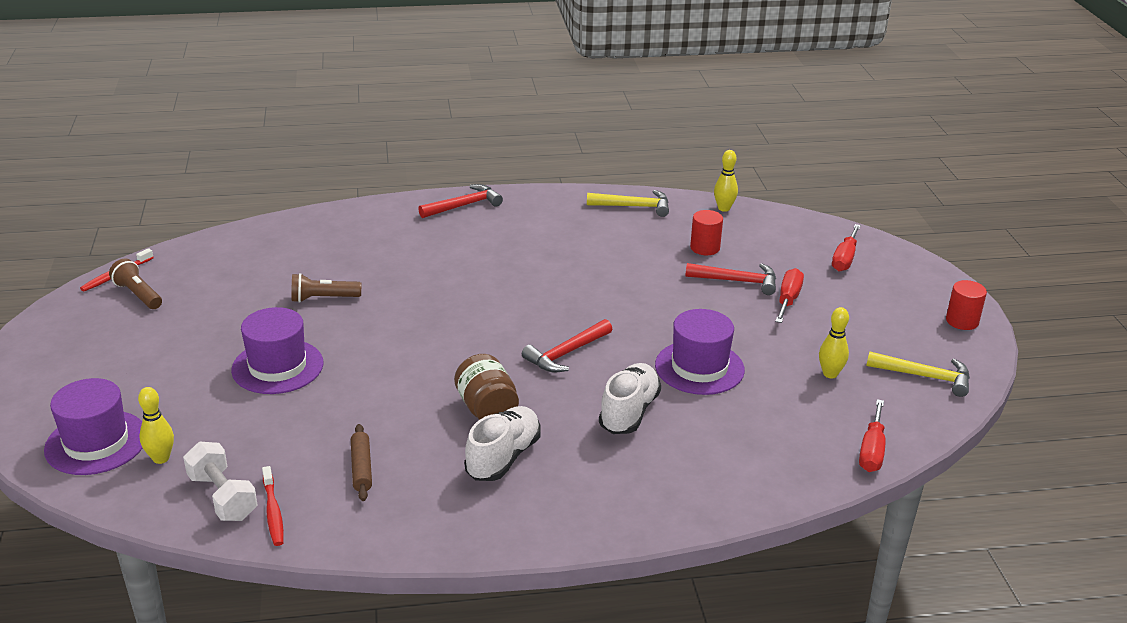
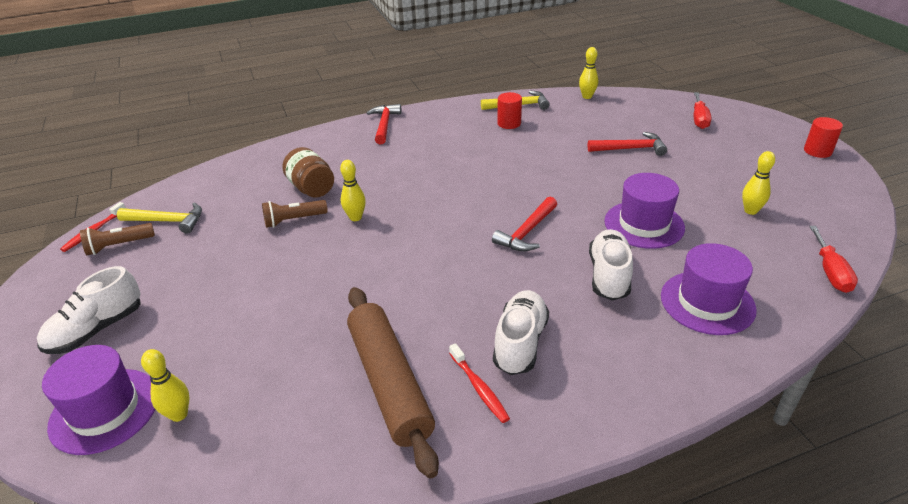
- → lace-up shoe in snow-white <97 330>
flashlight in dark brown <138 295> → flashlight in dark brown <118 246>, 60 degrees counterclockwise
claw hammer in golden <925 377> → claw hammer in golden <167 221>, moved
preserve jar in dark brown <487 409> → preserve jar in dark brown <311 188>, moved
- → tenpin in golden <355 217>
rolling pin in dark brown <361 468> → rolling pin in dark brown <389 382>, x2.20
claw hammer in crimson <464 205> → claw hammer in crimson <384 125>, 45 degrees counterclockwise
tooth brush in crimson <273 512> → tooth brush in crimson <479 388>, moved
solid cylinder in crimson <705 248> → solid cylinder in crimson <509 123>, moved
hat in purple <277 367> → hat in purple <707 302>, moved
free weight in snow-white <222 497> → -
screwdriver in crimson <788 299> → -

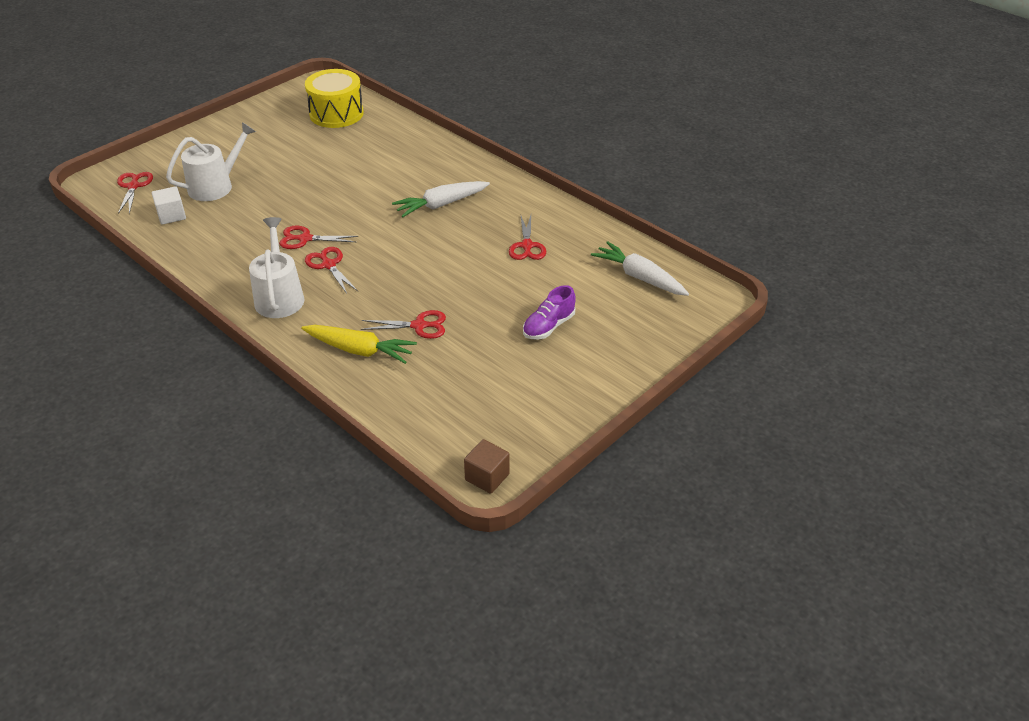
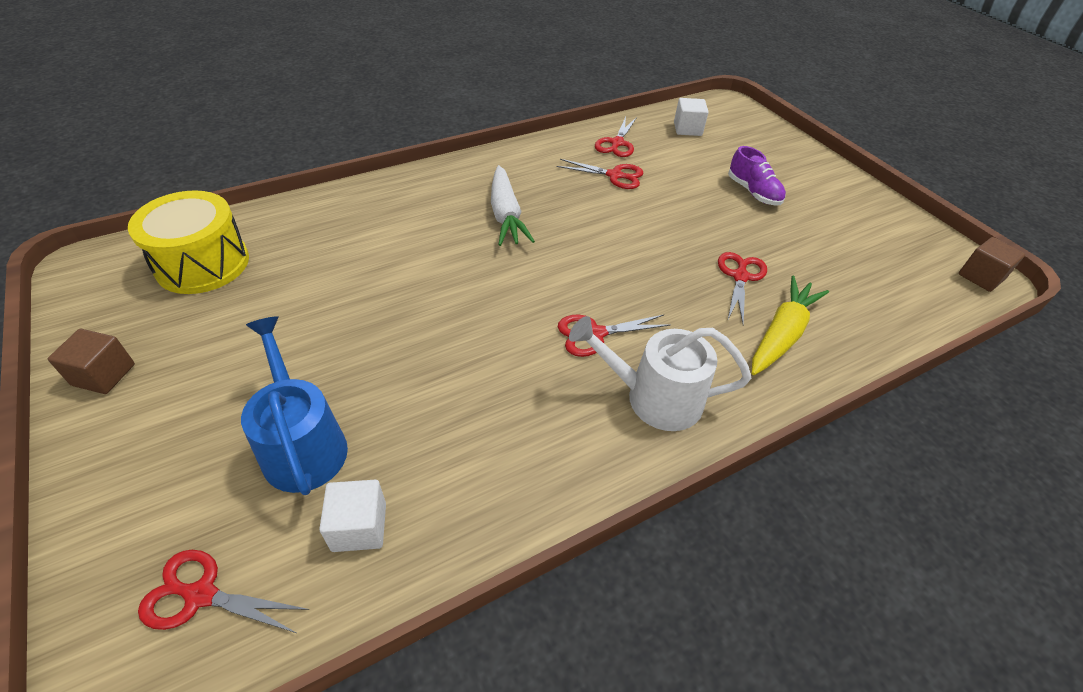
- → block in dark brown <104 375>
sprinkling can in snow-white <215 186> → sprinkling can in cobalt <302 445>
pair of scissors in crimson <305 239> → pair of scissors in crimson <617 143>, moved
root vegetable in snow-white <639 277> → block in snow-white <687 129>

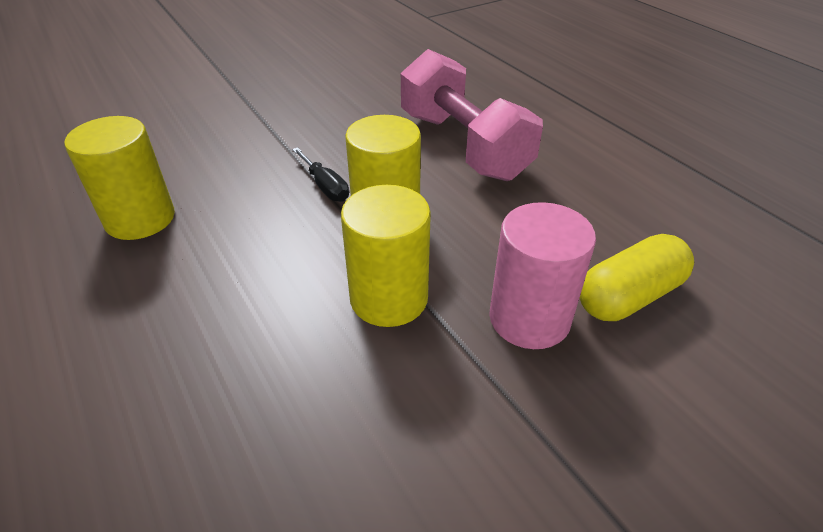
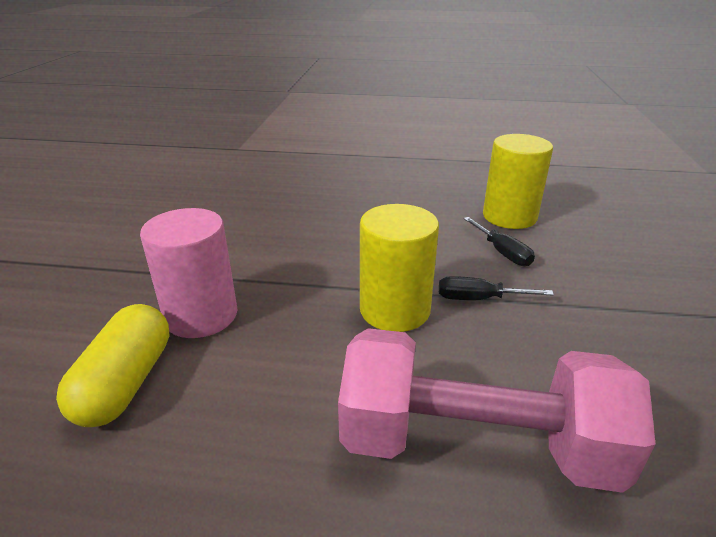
- → screwdriver in jet-black <502 252>
solid cylinder in golden <389 298> → -

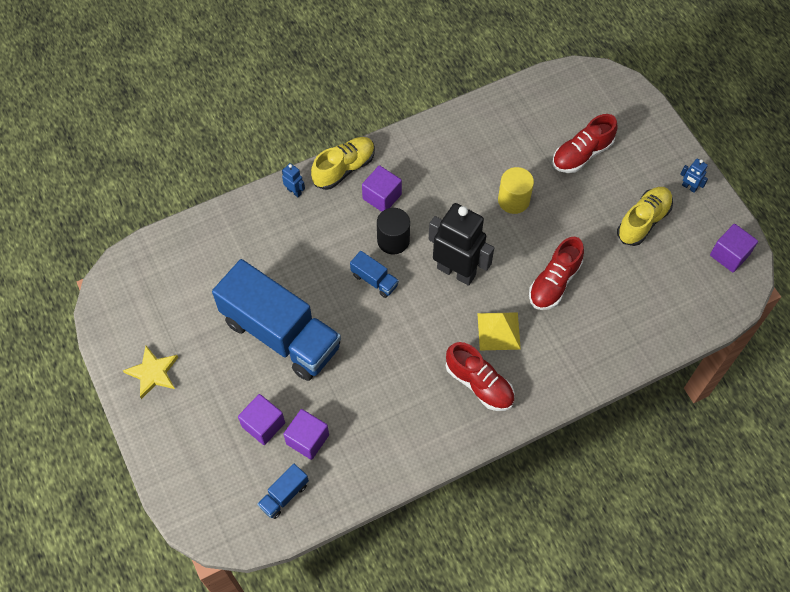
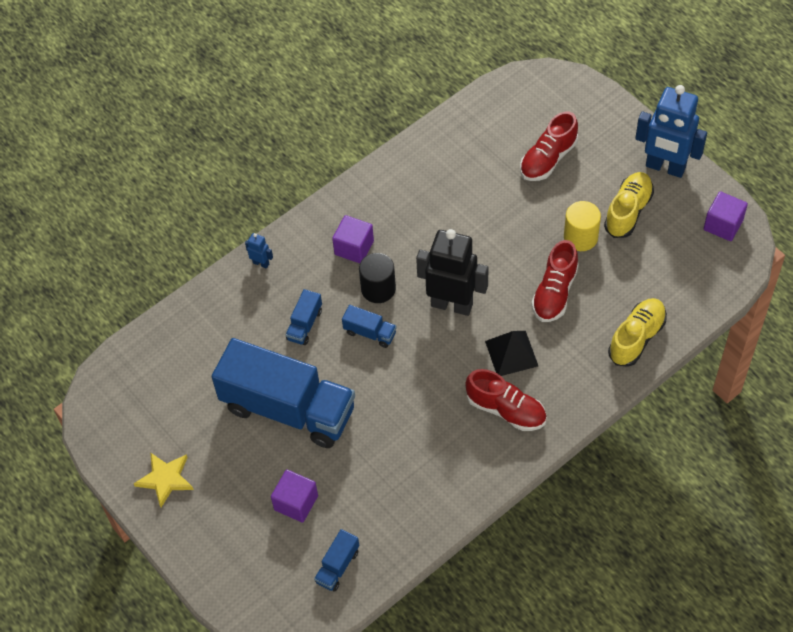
- → lorry in cobalt <304 325>
pyramid shape in golden <498 331> → pyramid shape in jet-black <511 353>
solid cylinder in golden <513 200> → solid cylinder in golden <580 237>, moved
lace-up shoe in golden <344 168> → lace-up shoe in golden <636 338>, moved
toy robot in cobalt <689 187> → toy robot in cobalt <665 167>, x2.43
block in purple <307 439> → -

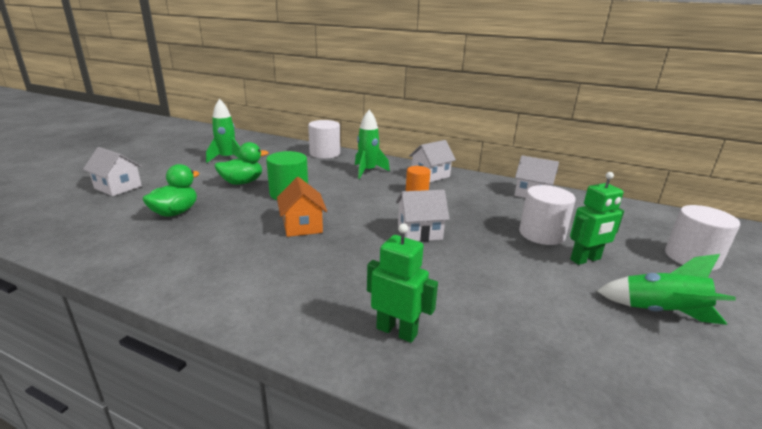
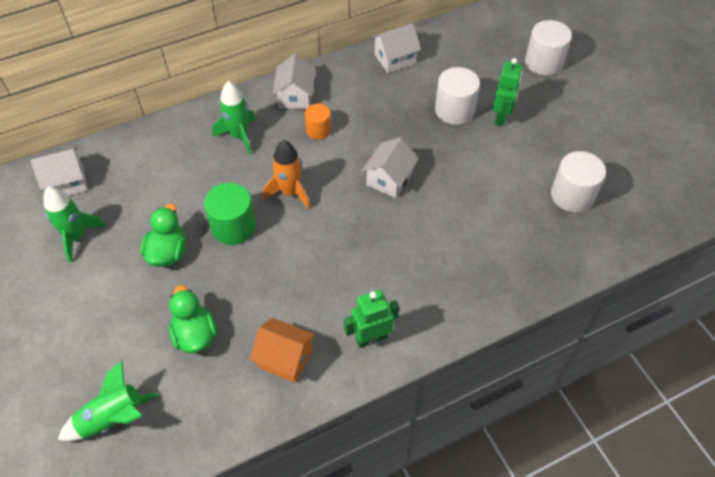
house in snow-white <118 187> → house in snow-white <67 182>, moved
rocket in emerald <660 312> → rocket in emerald <113 418>, moved
house in bright orange <302 226> → house in bright orange <285 358>, moved
- → rocket in bright orange <290 192>
toy robot in emerald <397 331> → toy robot in emerald <371 338>, moved
solid cylinder in snow-white <324 153> → solid cylinder in snow-white <572 195>, moved

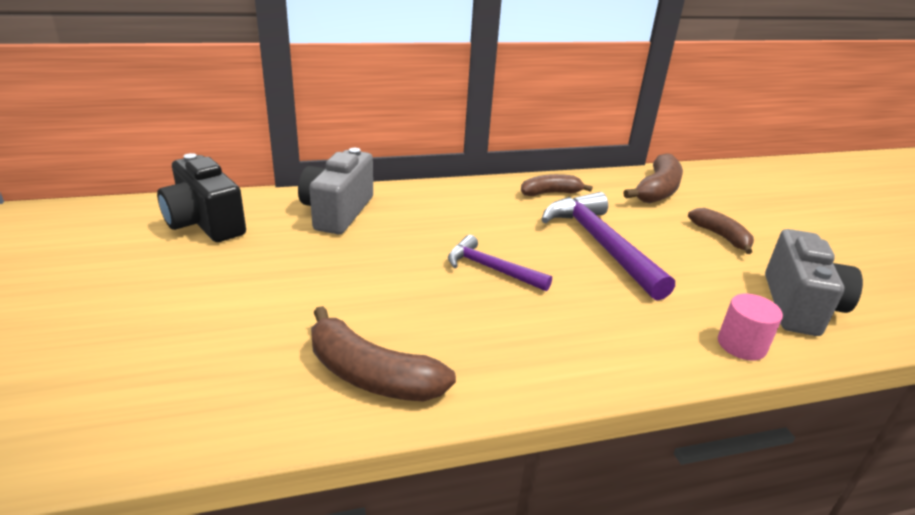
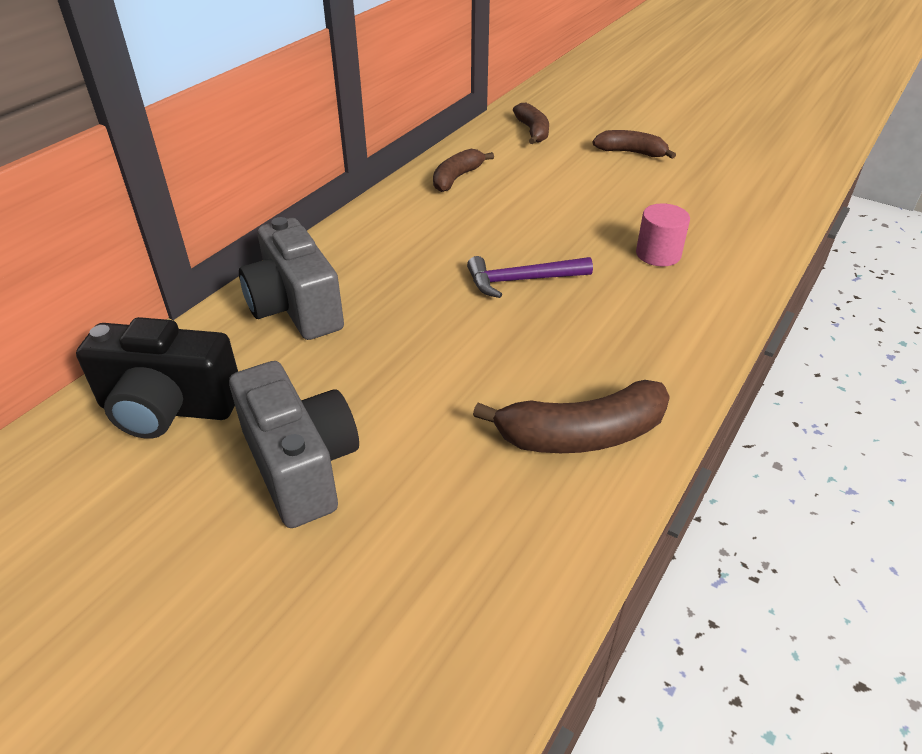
camera in gray <799 306> → camera in gray <301 466>, moved
banana in dark brown <657 190> → banana in dark brown <533 131>, x0.66
solid cylinder in pink <741 345> → solid cylinder in pink <658 254>, moved
claw hammer in purple <601 245> → -

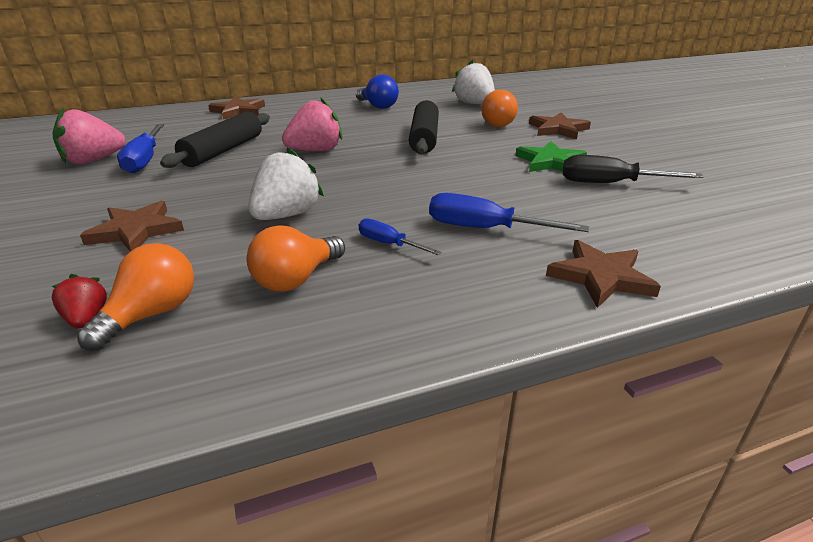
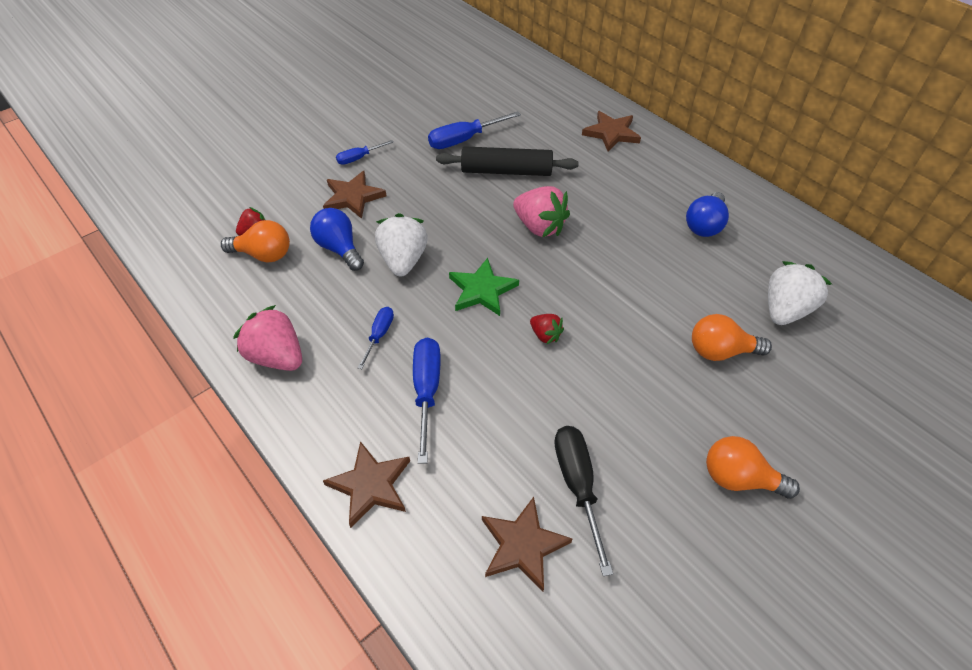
toy strawberry in pink <93 160> → toy strawberry in pink <277 356>, moved
- → lightbulb in cobalt <339 248>
- → screwdriver in cobalt <359 158>
toy strawberry in snow-white <286 215> → toy strawberry in snow-white <403 260>, 105 degrees counterclockwise
star in emerald <550 162> → star in emerald <482 290>, moved
star in dark brown <558 129> → star in dark brown <522 545>, moved
- → toy strawberry in crimson <545 335>
lightbulb in bright orange <296 279> → lightbulb in bright orange <739 478>, moved
rolling pin in jet-black <424 138> → -

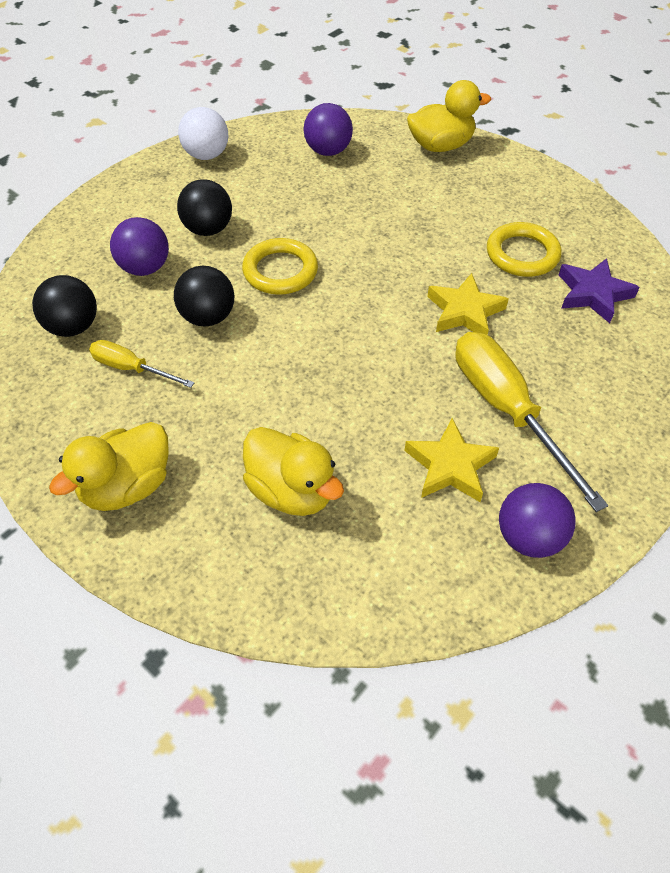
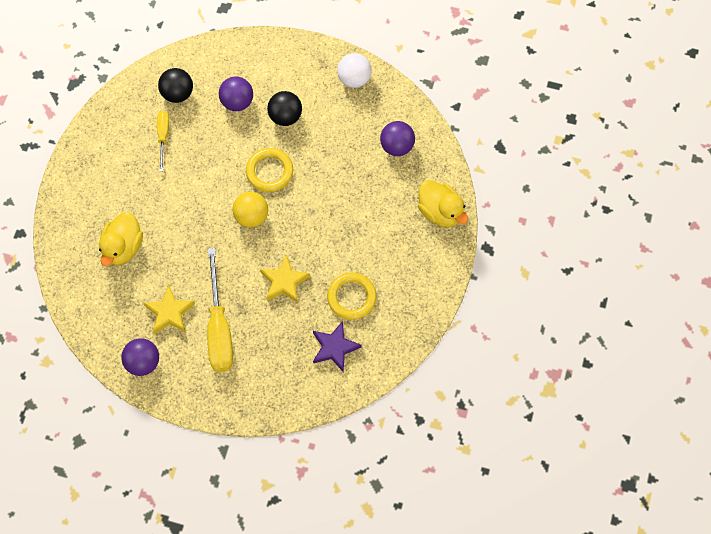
screwdriver in golden <507 410> → screwdriver in golden <219 328>, 135 degrees clockwise
- → sphere in golden <251 216>
duck in golden <127 486> → -
sphere in jet-black <208 317> → -

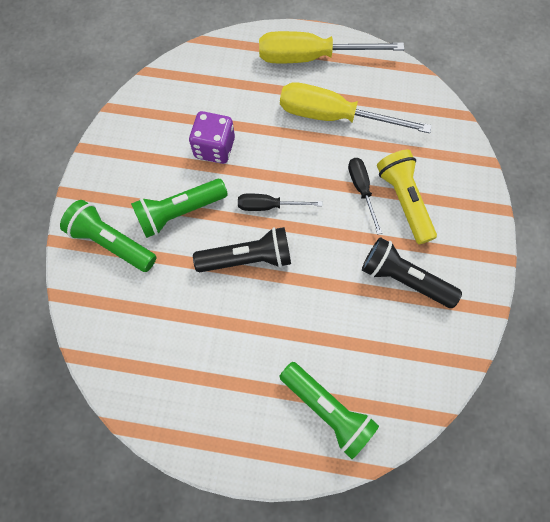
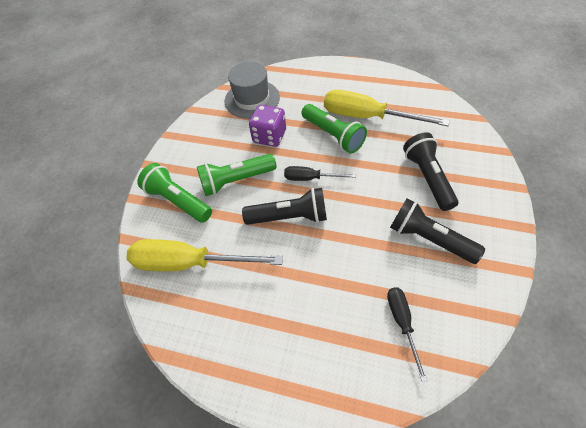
screwdriver in golden <311 57> → screwdriver in golden <189 263>, moved
- → hat in gray <252 99>
flashlight in emerald <327 409> → flashlight in emerald <333 135>, moved
screwdriver in jet-black <361 190> → screwdriver in jet-black <402 323>, moved
flashlight in golden <403 201> → flashlight in jet-black <427 178>

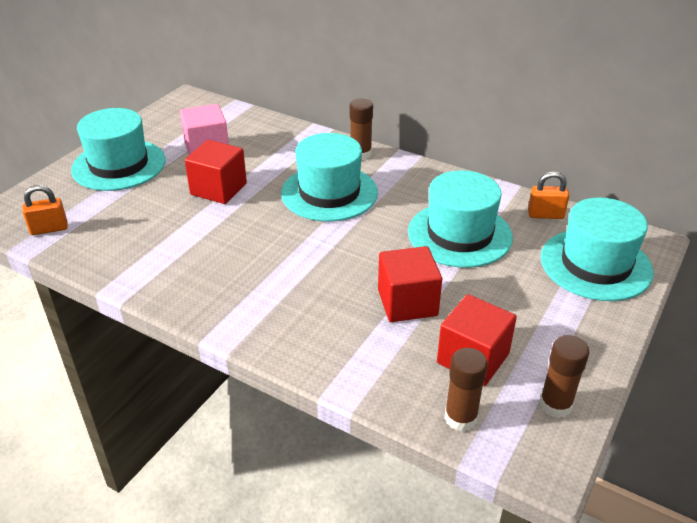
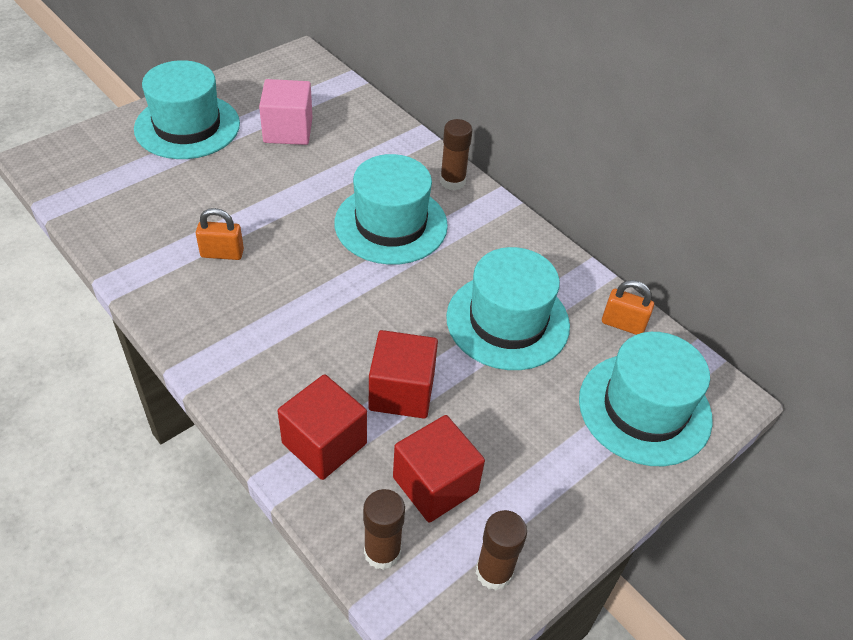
lock in bright orange <49 229> → lock in bright orange <222 253>, moved
block in crimson <218 189> → block in crimson <324 443>, moved

